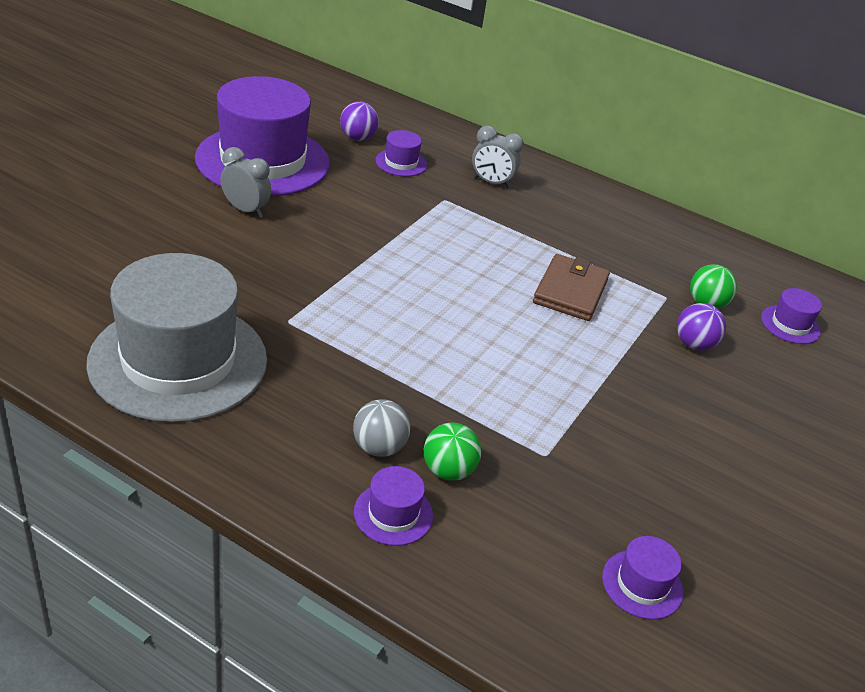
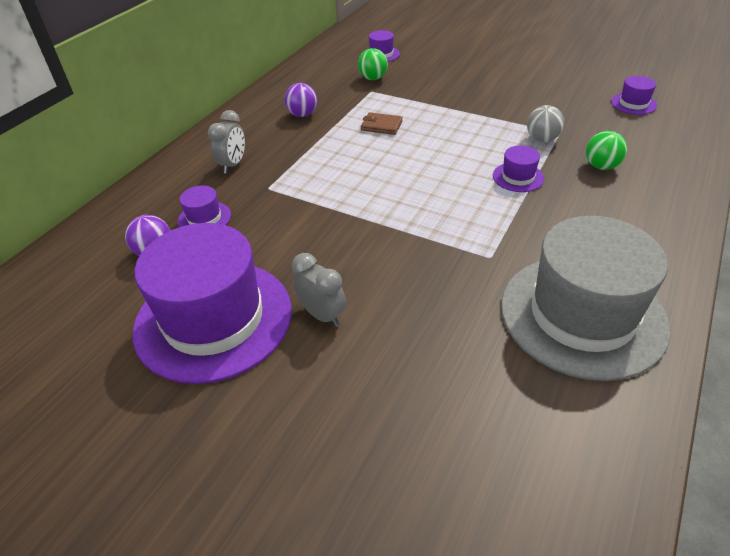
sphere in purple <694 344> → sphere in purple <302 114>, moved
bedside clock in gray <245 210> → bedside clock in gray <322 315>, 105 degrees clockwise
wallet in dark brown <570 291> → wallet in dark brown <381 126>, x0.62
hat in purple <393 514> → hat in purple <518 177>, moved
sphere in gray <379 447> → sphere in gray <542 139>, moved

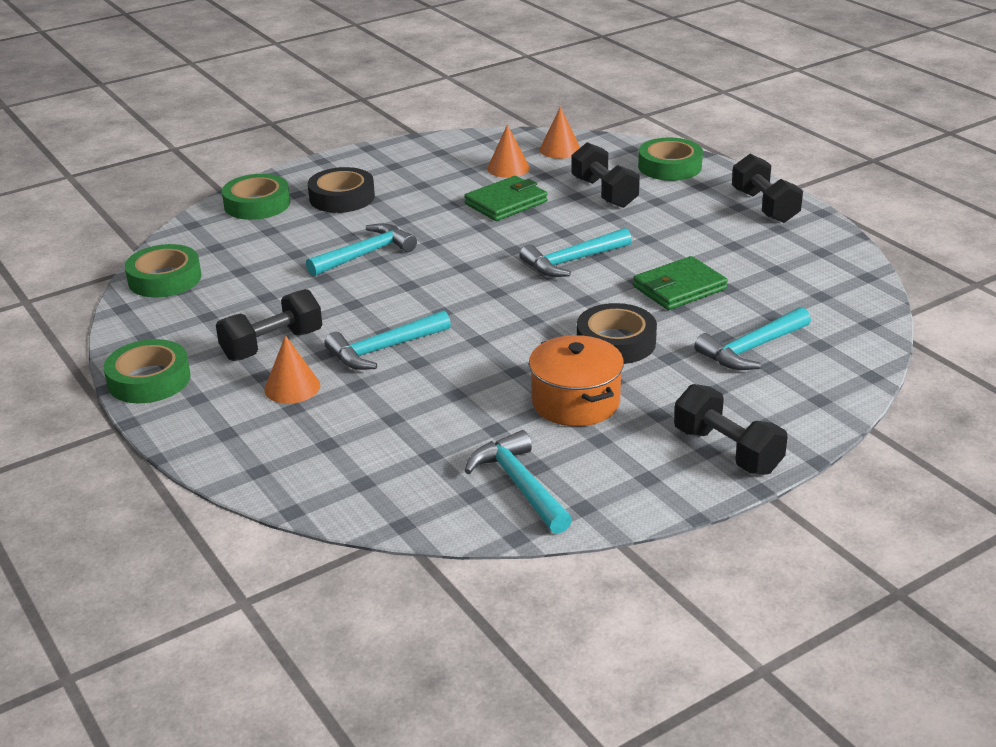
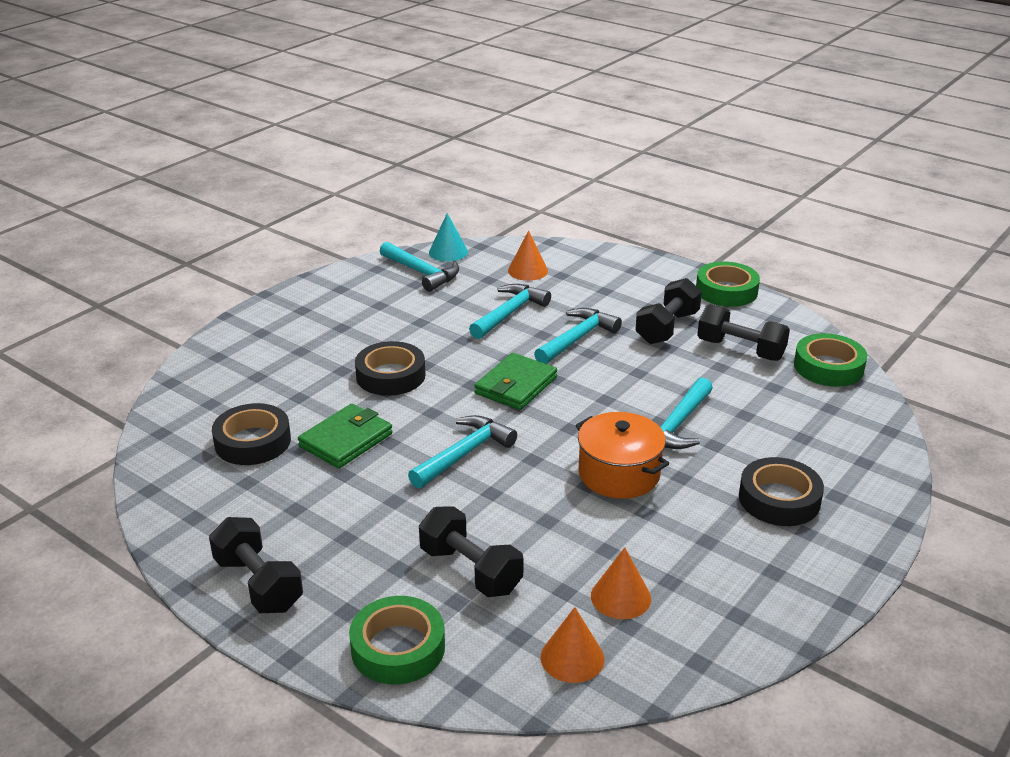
- → tape in jet-black <253 441>
- → solid cone in teal <448 252>
claw hammer in teal <751 349> → claw hammer in teal <509 313>, moved
wallet in emerald <506 203> → wallet in emerald <516 385>, moved
solid cone in bright orange <292 387> → solid cone in bright orange <528 270>, moved
pot in bright orange <575 402> → pot in bright orange <619 474>, moved
free weight in jet-black <727 451> → free weight in jet-black <740 350>, moved
tape in emerald <257 204> → -

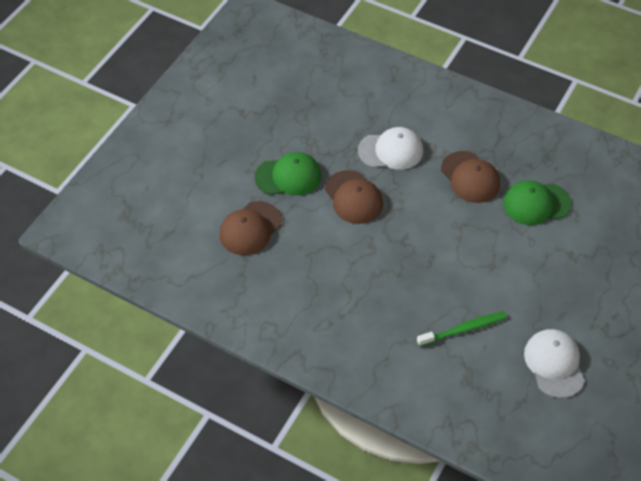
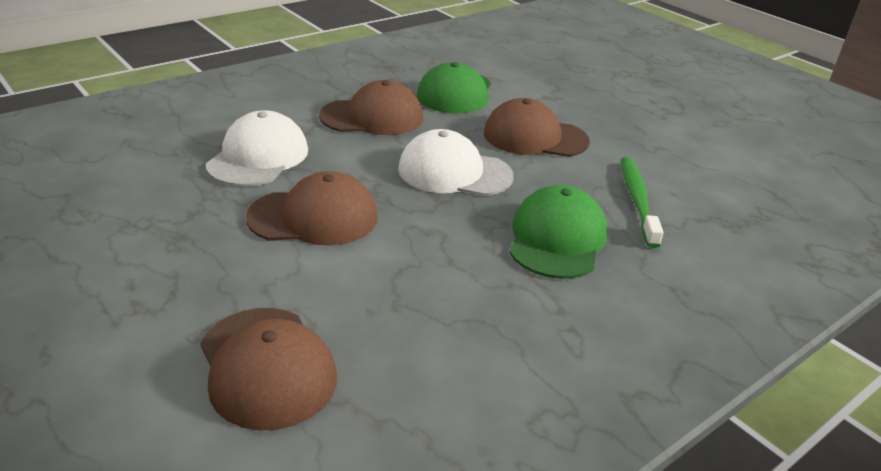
baseball cap in snow-white <554 364> → baseball cap in snow-white <454 172>, moved
- → baseball cap in dark brown <535 137>
baseball cap in emerald <288 176> → baseball cap in emerald <557 239>, moved

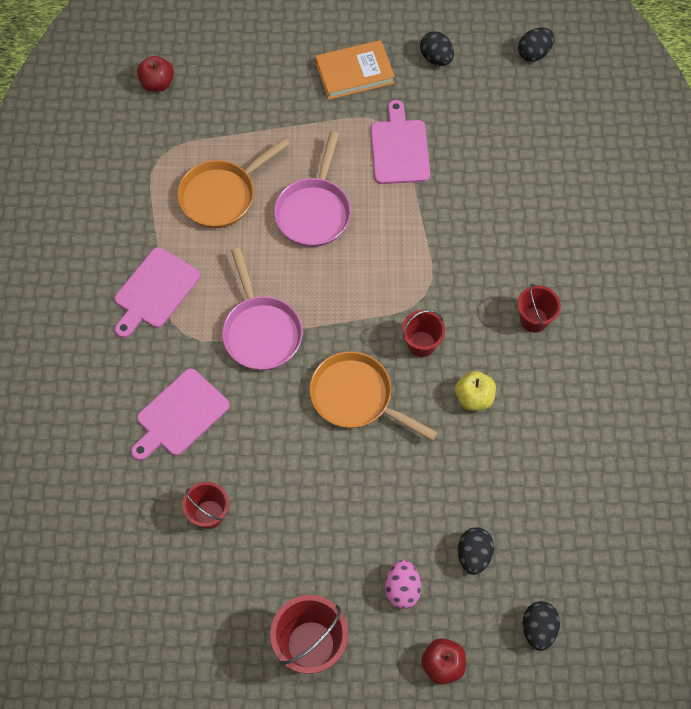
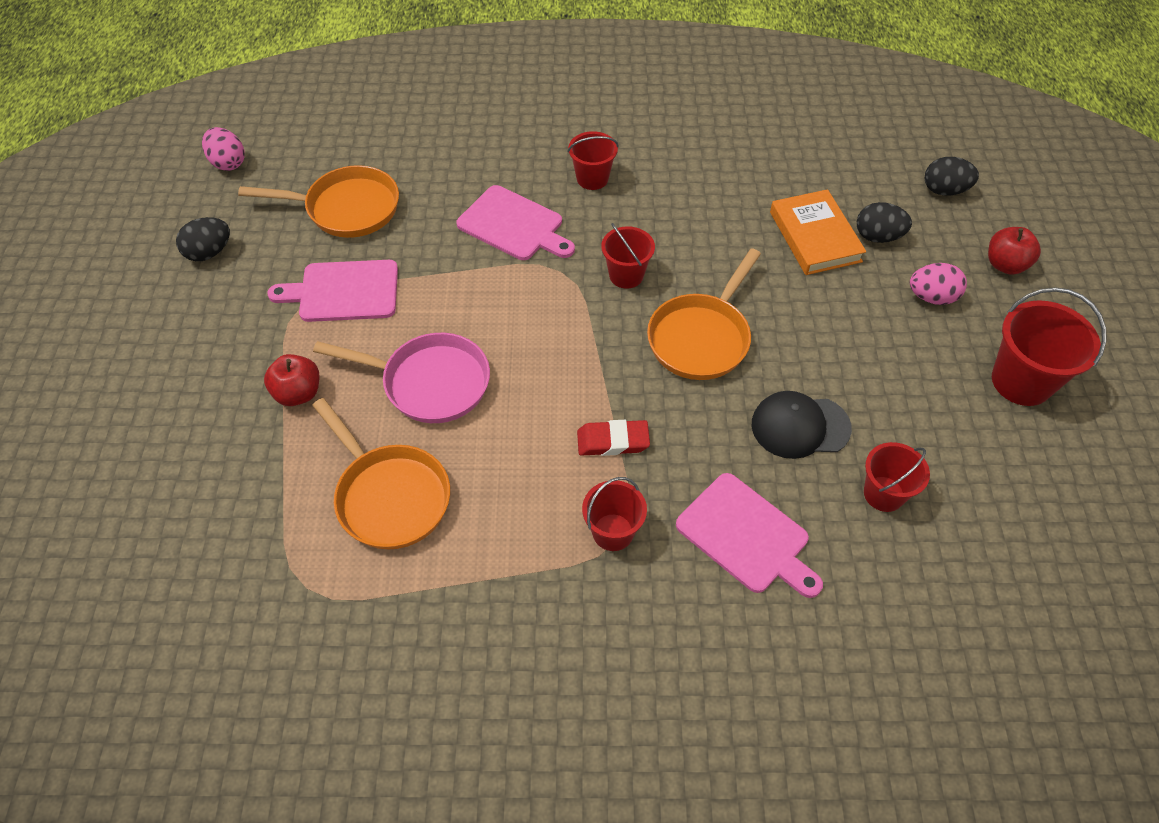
toy egg in jet-black <534 53> → toy egg in pink <228 163>
- → skillet in bright orange <346 208>
toy apple in crimson <157 83> → toy apple in crimson <298 393>, moved
cutting board in pink <154 291> → cutting board in pink <514 225>, moved
skillet in pink <261 331> → gum eraser in crimson <613 441>
- → sand bucket in crimson <613 532>
- → baseball cap in jet-black <800 426>
hardcover in bright orange <354 73> → hardcover in bright orange <815 237>, moved
toy apple in golden <474 398> → -

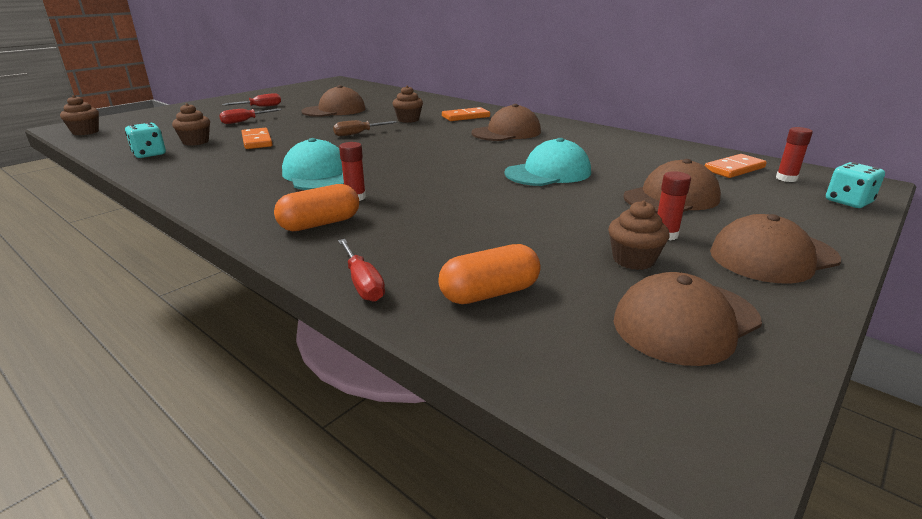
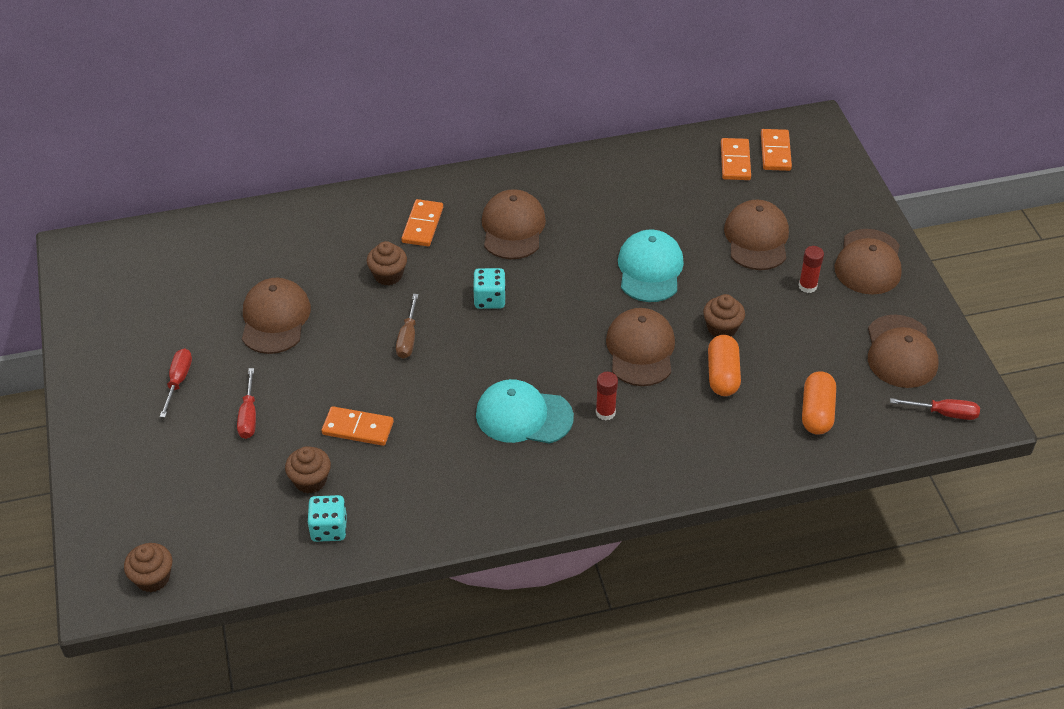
die in teal <848 202> → die in teal <489 299>, moved
- → baseball cap in dark brown <640 350>
fairy cake in dark brown <633 260> → fairy cake in dark brown <722 328>, moved
capsule in bright orange <320 224> → capsule in bright orange <722 375>, moved
stick of glue in crimson <786 178> → domino in bright orange <775 152>
screwdriver in crimson <362 283> → screwdriver in crimson <944 413>, moved

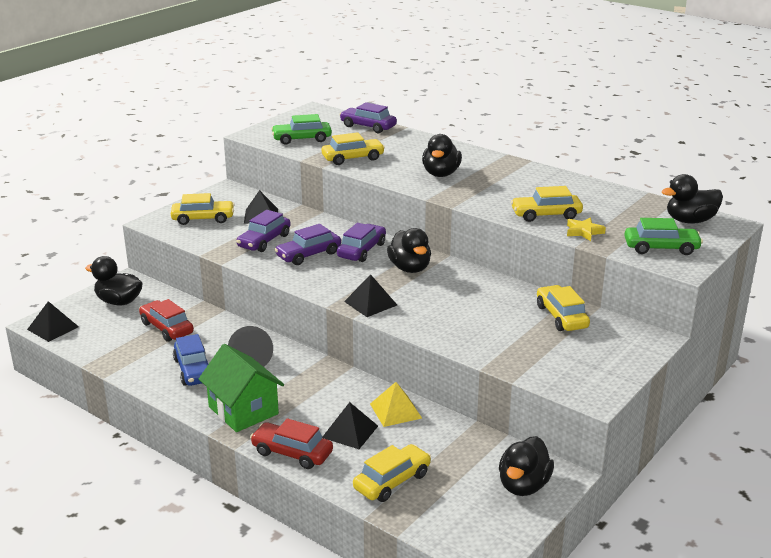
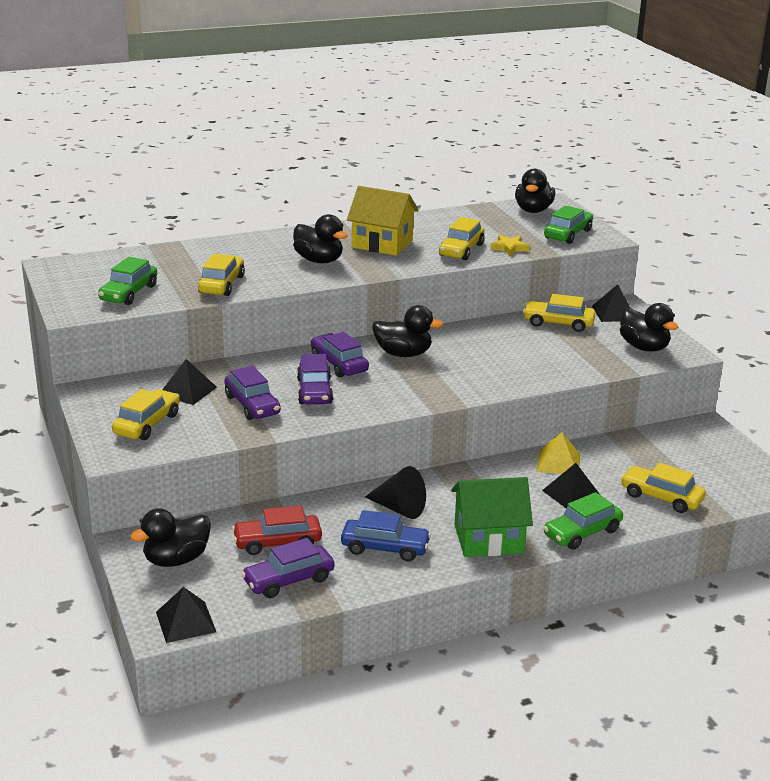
car in purple <368 127> → car in purple <288 580>, moved
- → house in golden <382 244>
car in crimson <292 453> → car in emerald <582 533>
pyramid shape in jet-black <370 303> → pyramid shape in jet-black <614 313>, moved
duck in jet-black <523 485> → duck in jet-black <644 347>, moved
car in golden <392 481> → car in golden <661 497>, 45 degrees counterclockwise

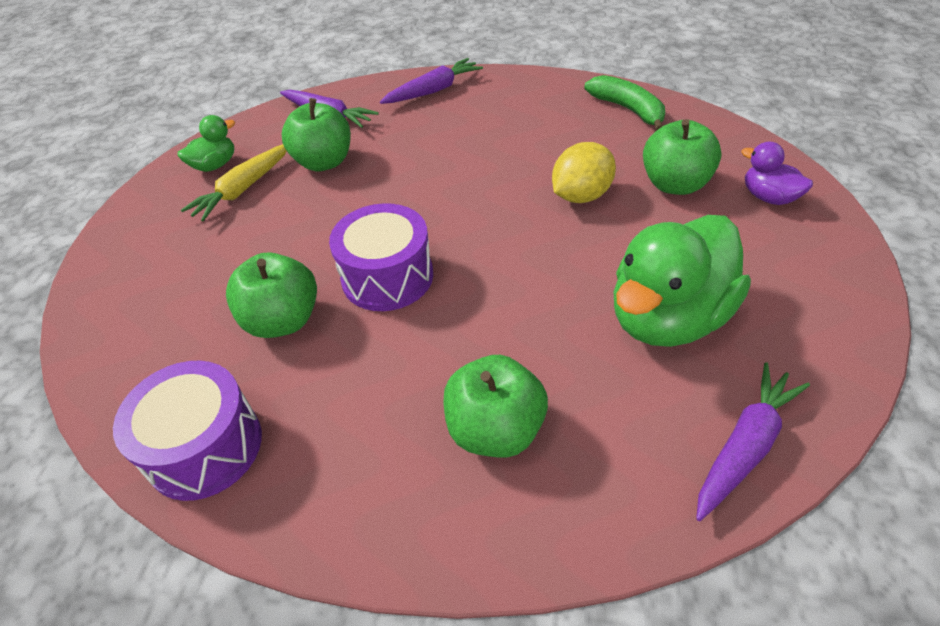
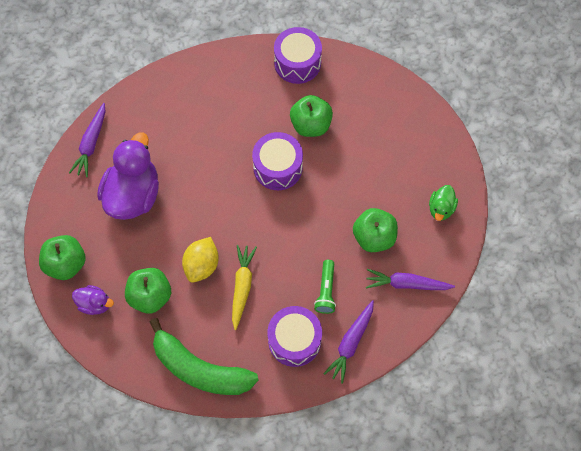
toy apple in emerald <495 429> → toy apple in emerald <66 264>, moved
duck in emerald <668 317> → duck in purple <133 195>
banana in emerald <628 109> → banana in emerald <200 369>, x1.57
root vegetable in golden <243 189> → root vegetable in golden <242 286>, moved
- → toy drum in purple <294 340>
- → flashlight in emerald <326 290>

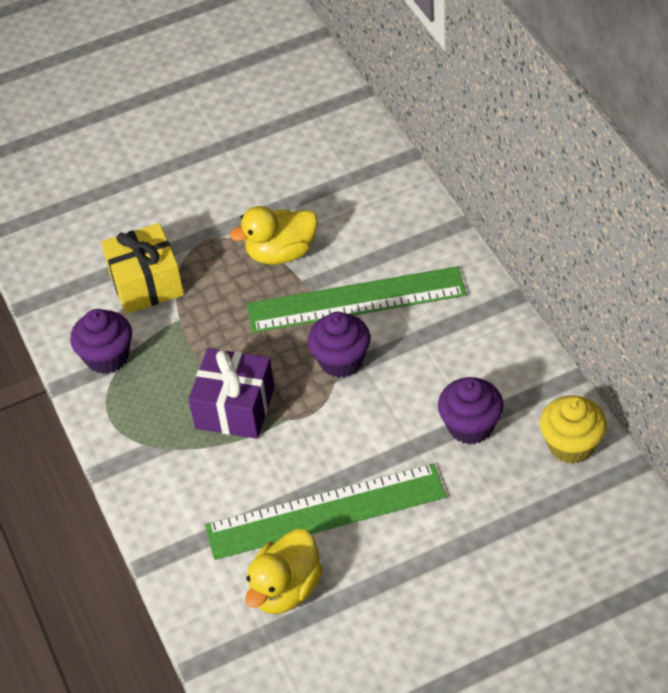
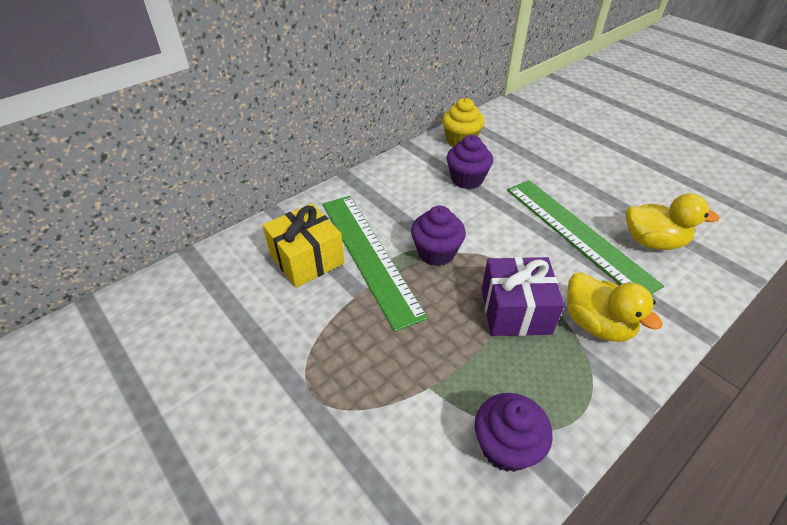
wrapped gift in golden <146 283> → wrapped gift in golden <307 259>, moved
duck in golden <281 253> → duck in golden <596 324>, moved

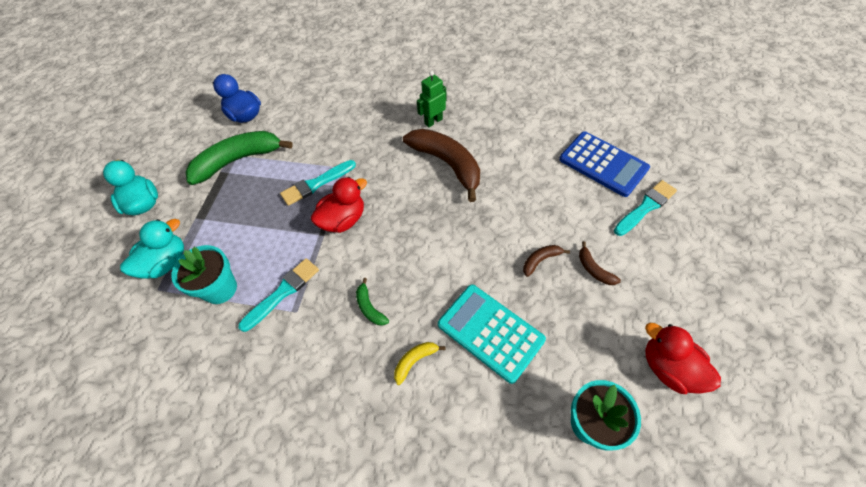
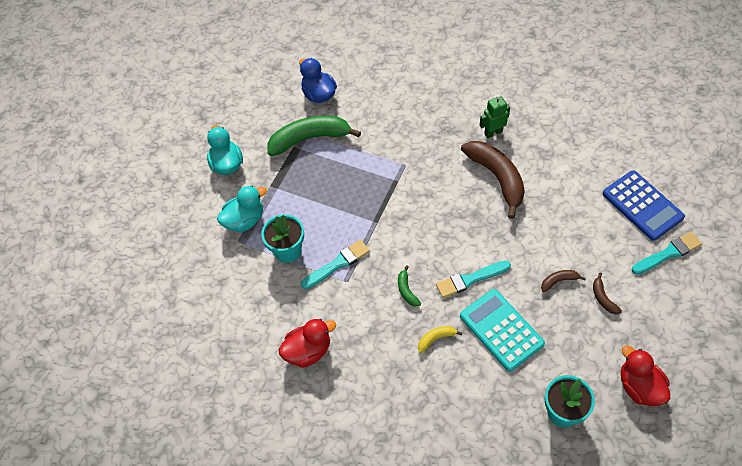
duck in crimson <343 220> → duck in crimson <308 351>, moved
brush in teal <316 184> → brush in teal <470 279>, moved

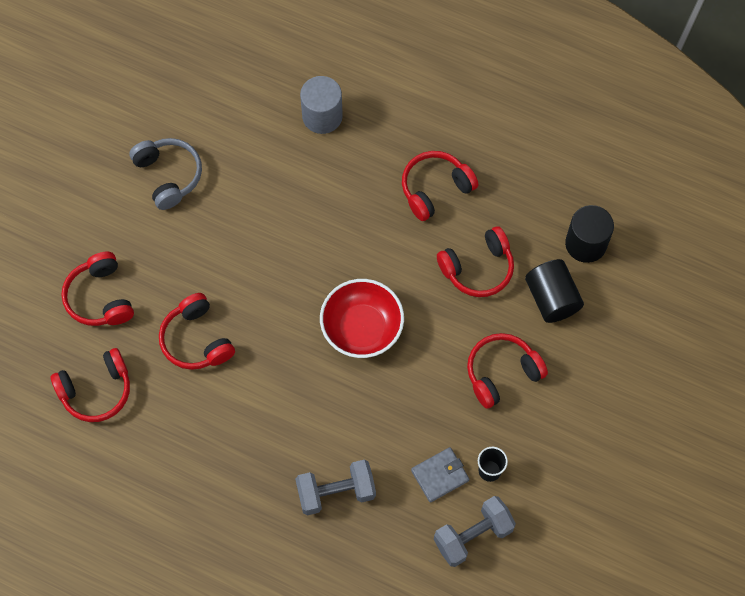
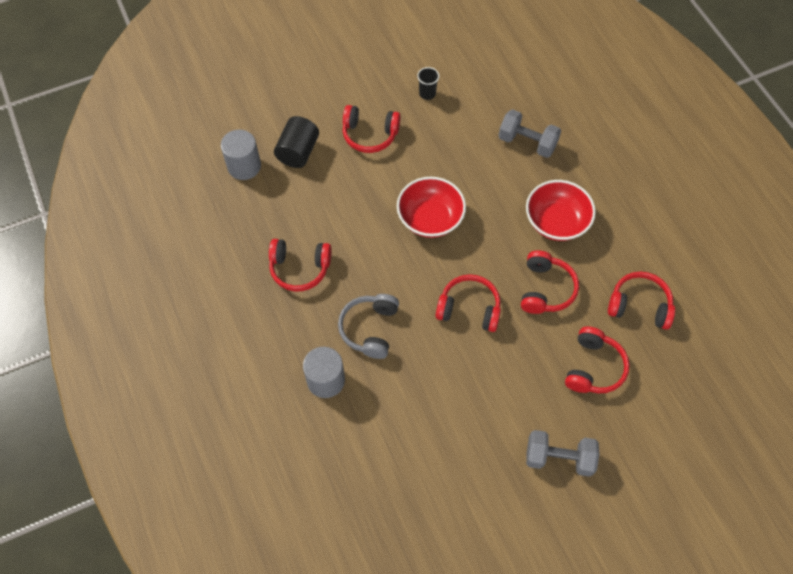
solid cylinder in jet-black <586 244> → solid cylinder in gray <244 166>
headphones in gray <168 176> → headphones in gray <370 329>, moved
headphones in crimson <478 268> → headphones in crimson <469 308>, moved
- → bowl in crimson <556 222>
free weight in gray <473 536> → free weight in gray <559 458>, moved
wallet in gray <440 475> → -

